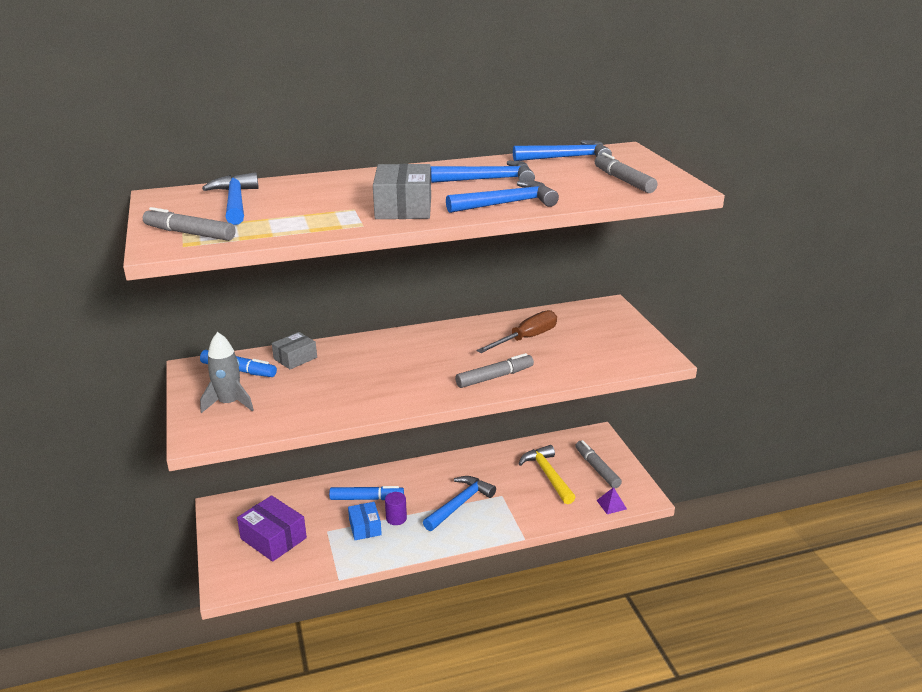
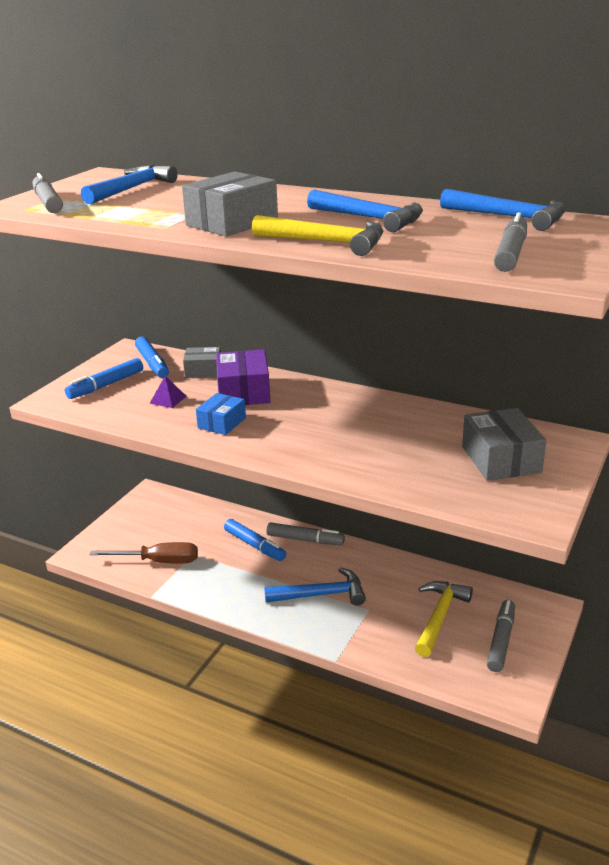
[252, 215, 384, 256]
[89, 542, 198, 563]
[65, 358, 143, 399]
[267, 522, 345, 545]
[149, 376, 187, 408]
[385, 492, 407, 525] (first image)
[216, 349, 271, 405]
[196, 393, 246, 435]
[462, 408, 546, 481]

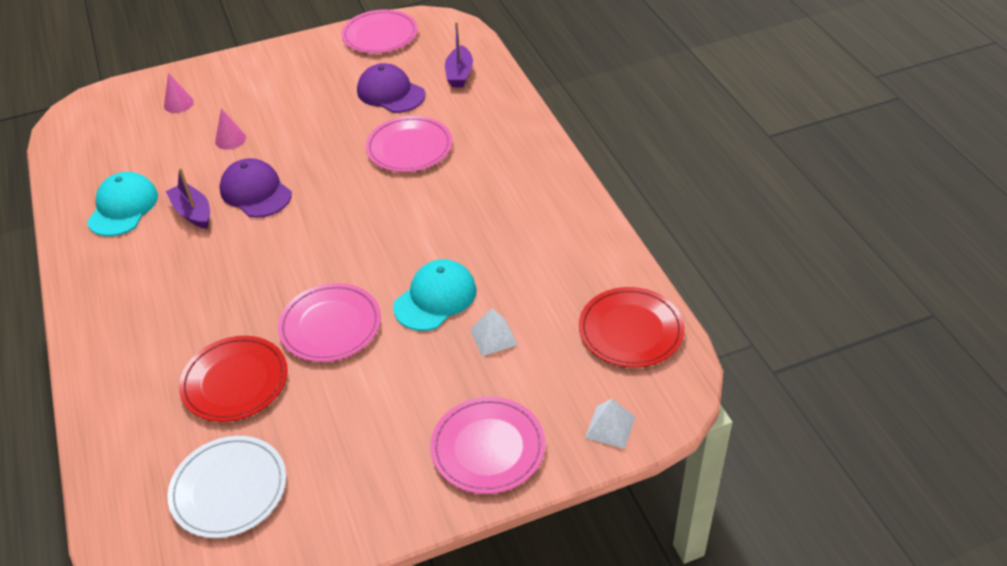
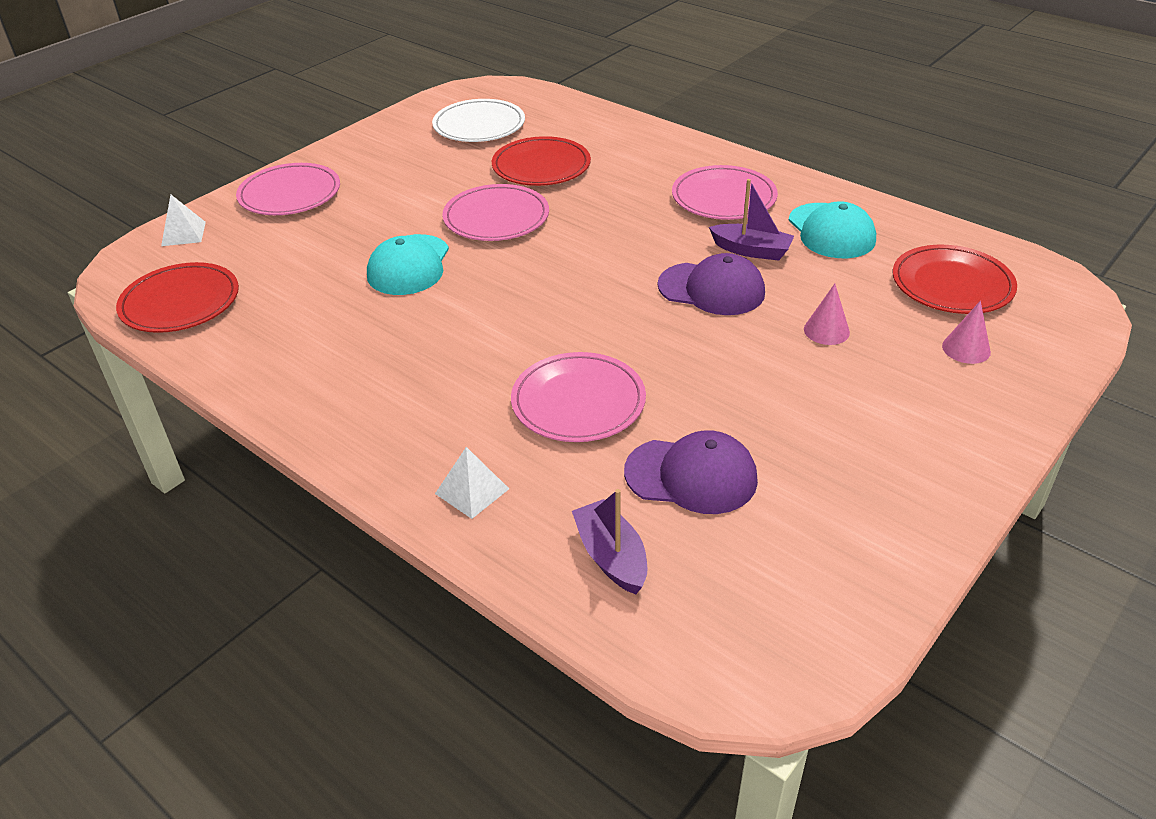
[672, 165, 778, 220]
[435, 447, 509, 519]
[893, 245, 1017, 314]

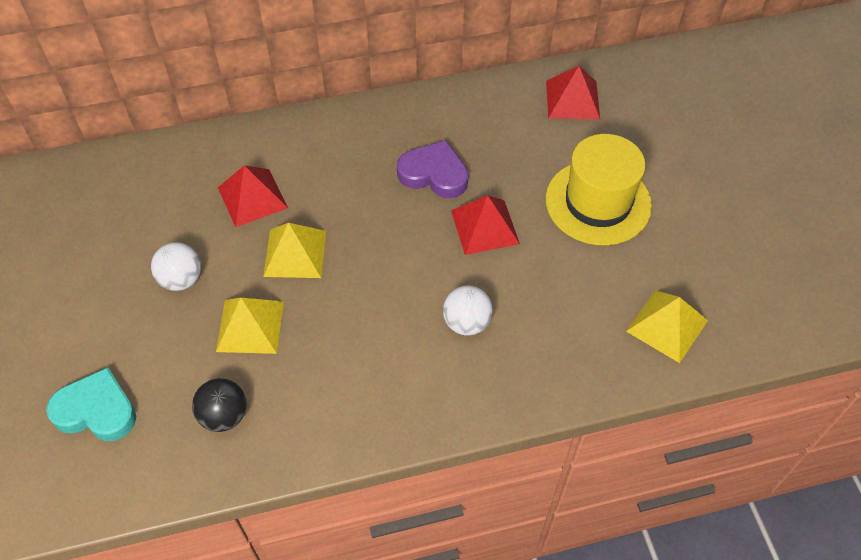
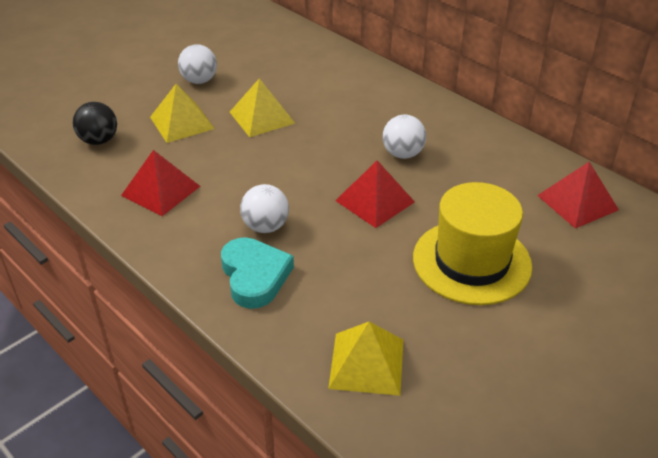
[383, 115, 426, 159]
[121, 150, 200, 216]
[221, 237, 294, 309]

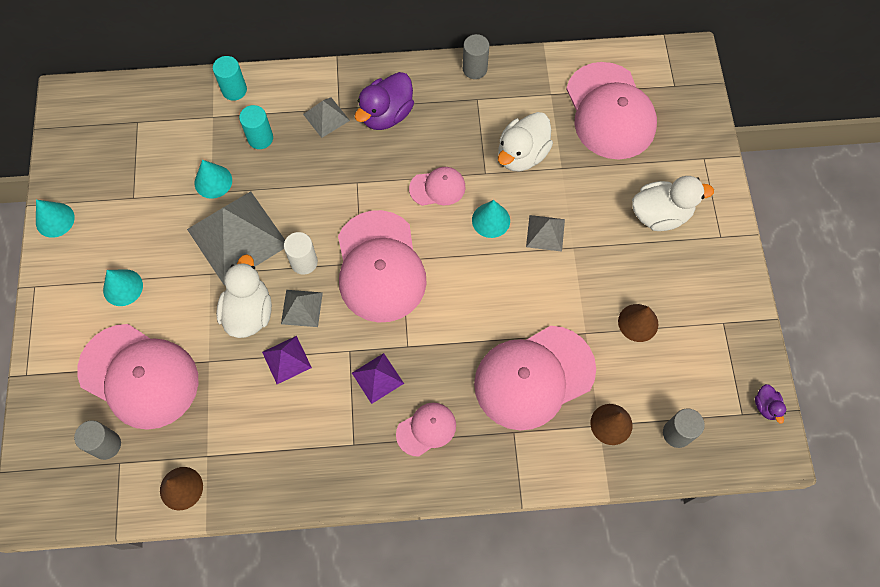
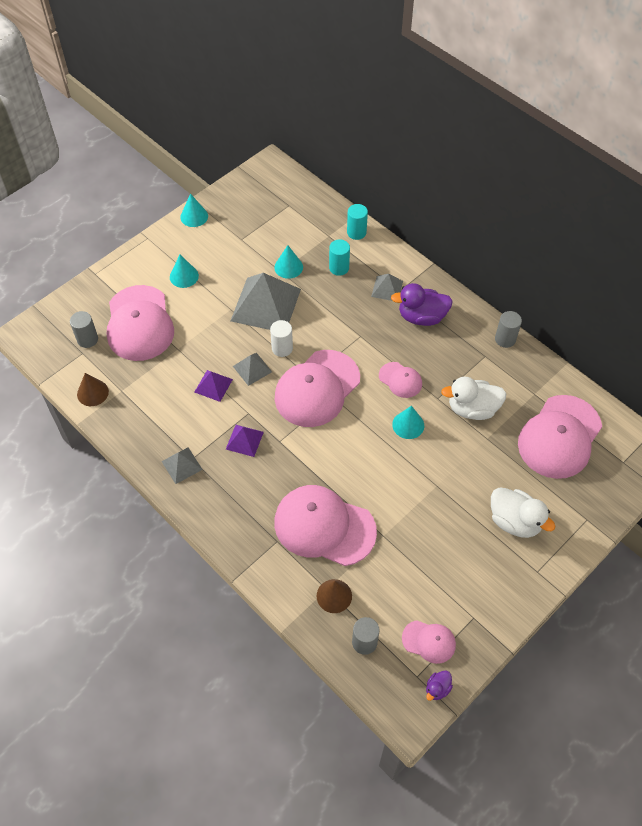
[161, 447, 203, 484]
[216, 254, 272, 338] (first image)
[618, 304, 658, 342] (first image)
[402, 620, 456, 664]

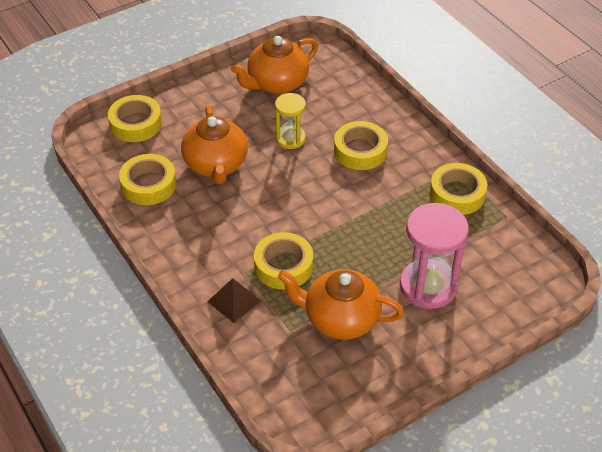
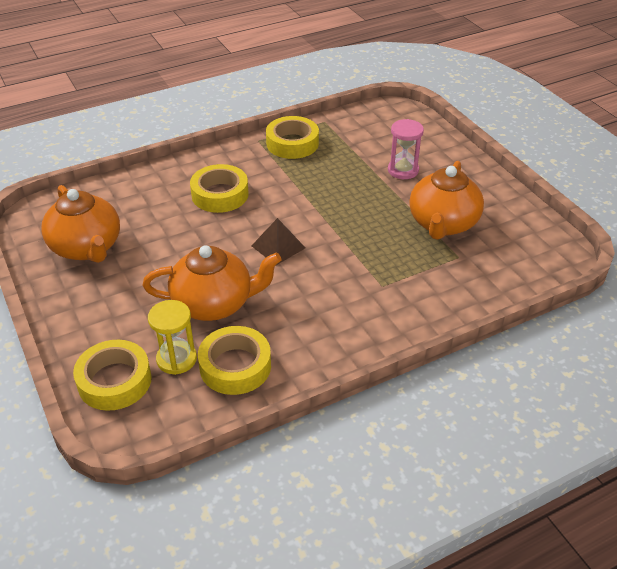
[148, 300, 197, 375]
[388, 119, 424, 179]
[254, 232, 313, 290] (first image)
[252, 218, 305, 265]

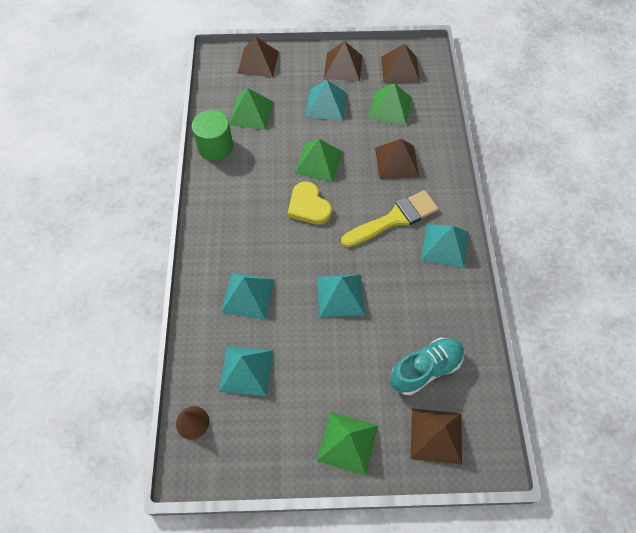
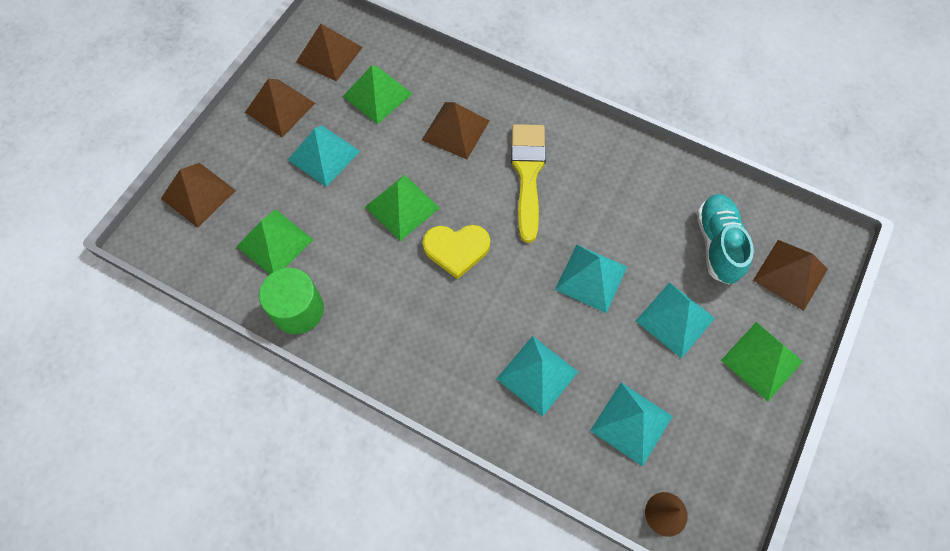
[636, 282, 715, 359]

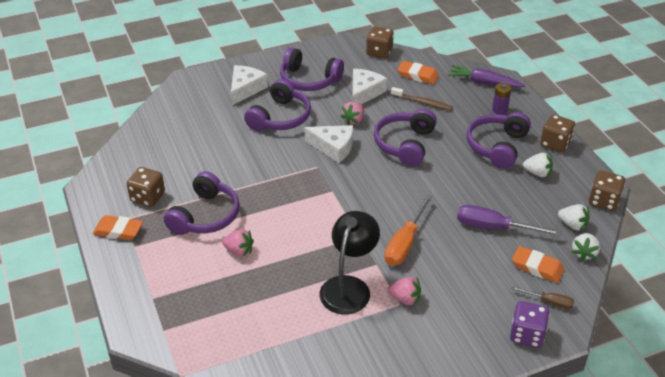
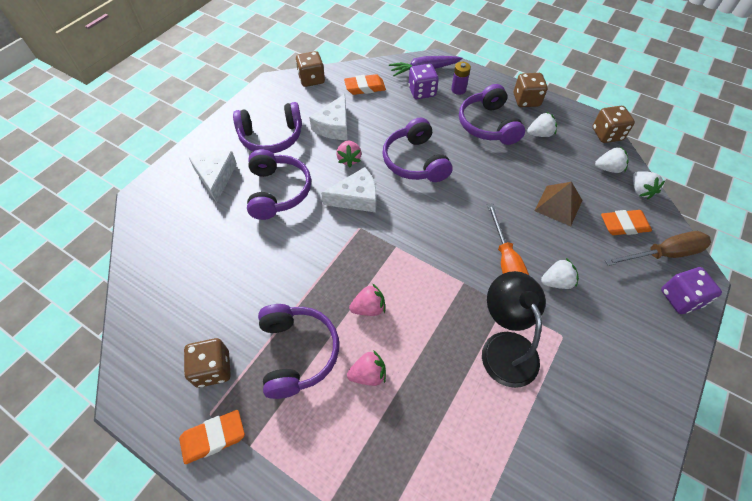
[309, 94, 348, 140]
[391, 87, 453, 111] (first image)
[534, 182, 582, 226]
[349, 283, 385, 316]
[605, 231, 711, 266]
[408, 64, 439, 99]
[541, 258, 579, 289]

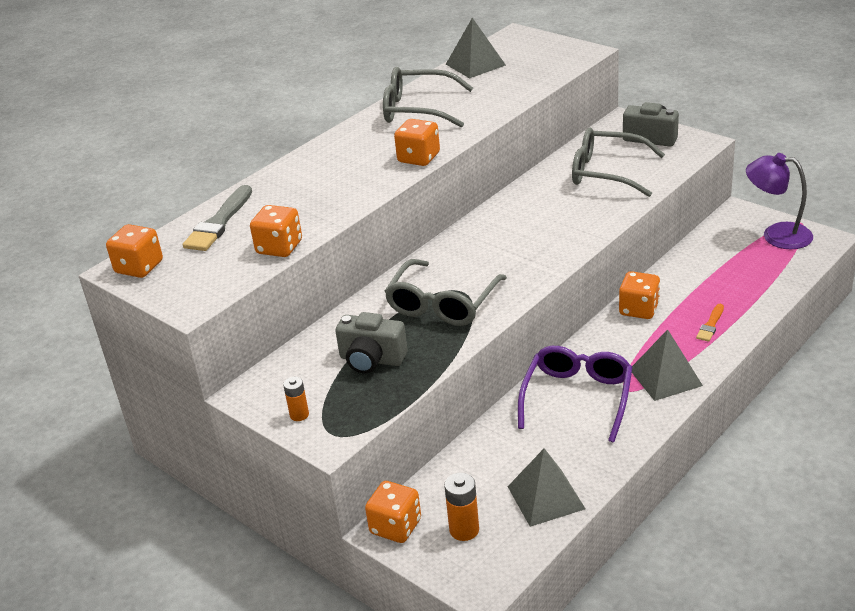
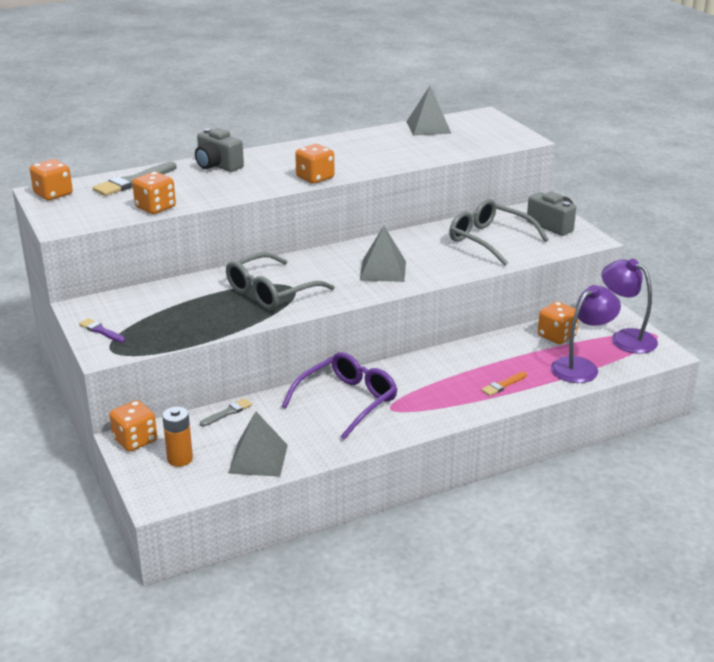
[383, 67, 473, 128] (first image)
[538, 301, 579, 344]
[195, 128, 244, 172]
[360, 226, 406, 282]
[79, 318, 125, 343]
[551, 285, 621, 383]
[200, 398, 252, 427]

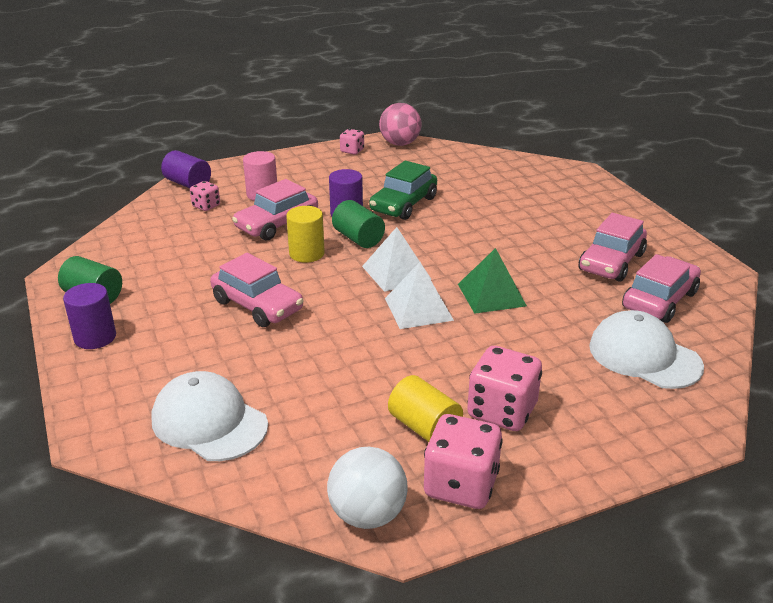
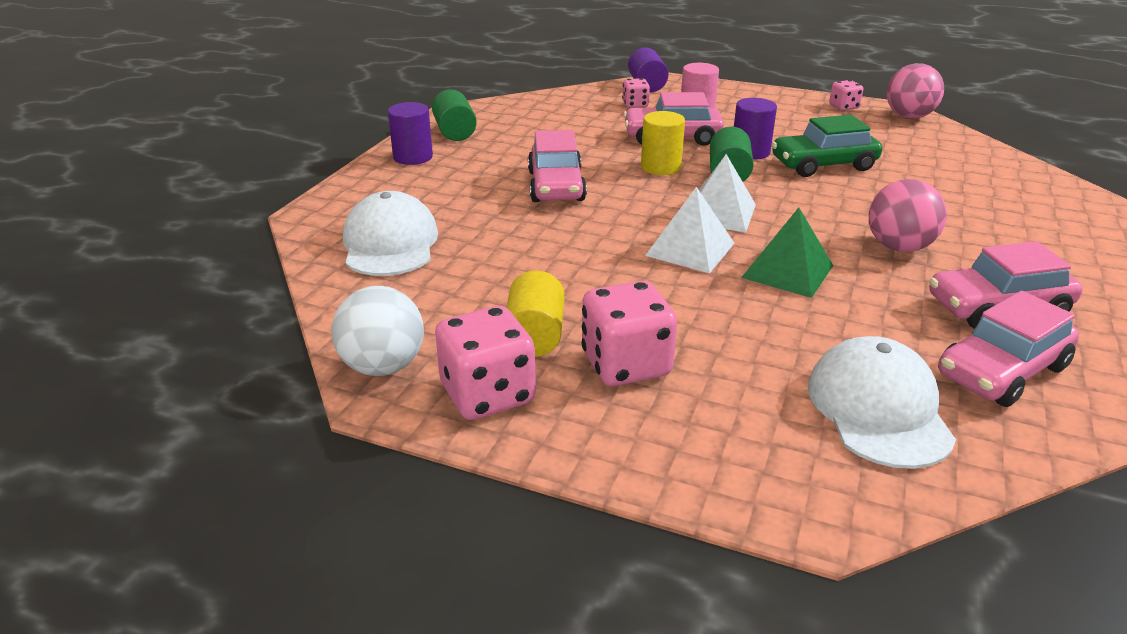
[938, 291, 1079, 407]
[869, 179, 947, 252]

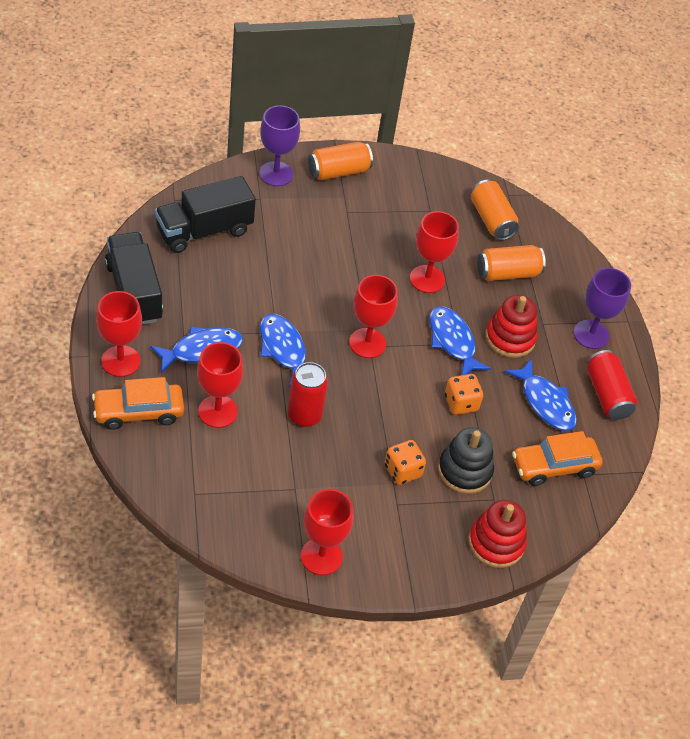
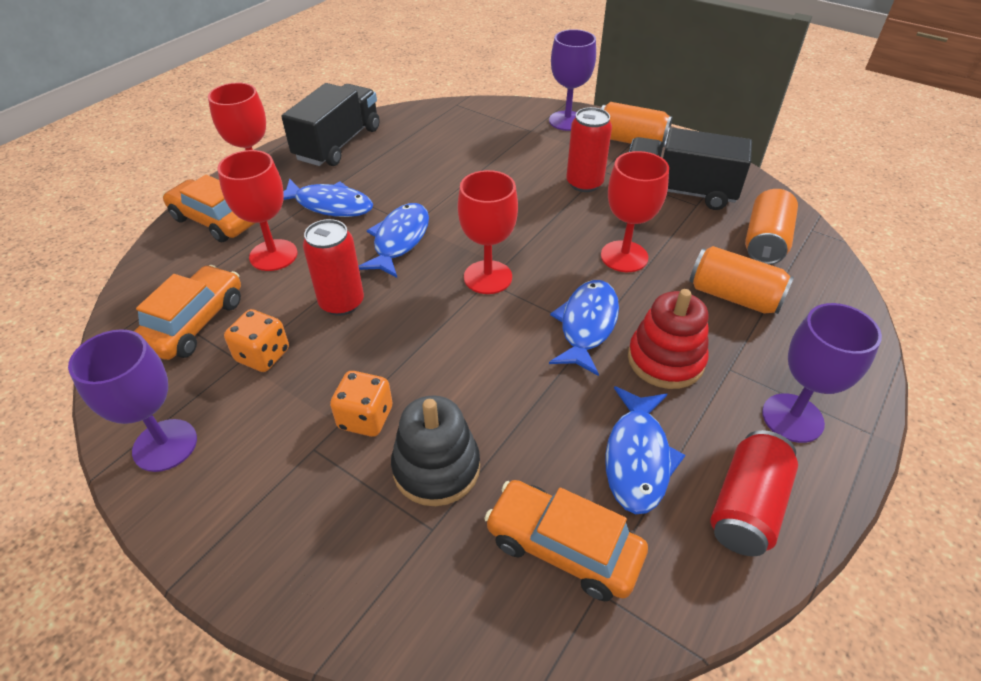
[629, 128, 752, 210]
[224, 309, 289, 372]
[68, 329, 197, 472]
[468, 500, 527, 568] (first image)
[566, 107, 612, 192]
[134, 265, 241, 360]

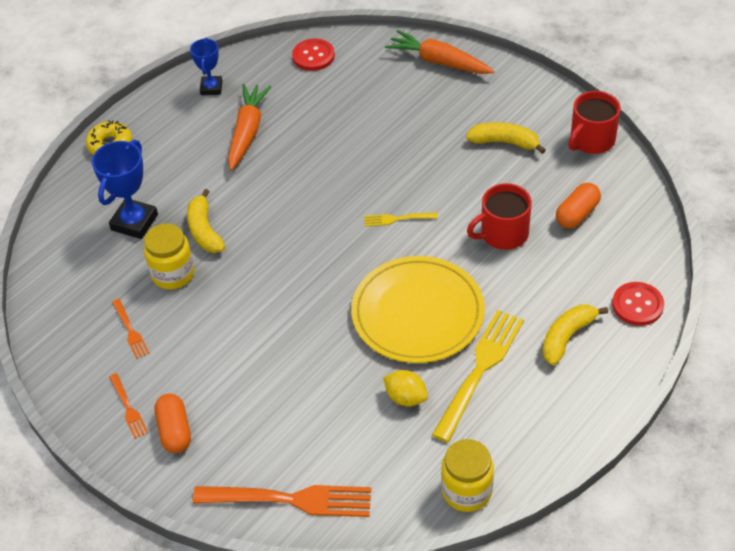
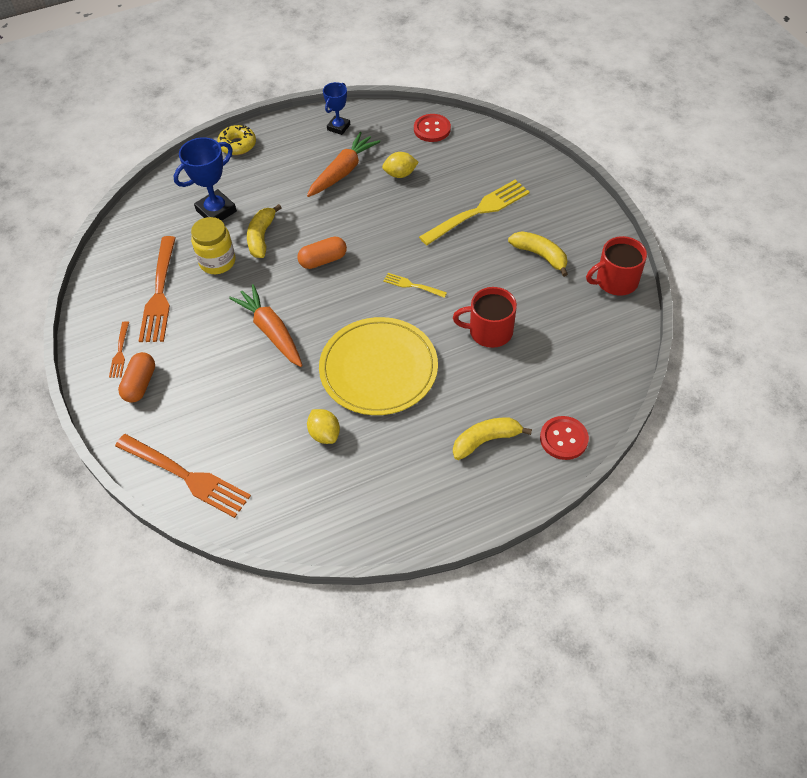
[229, 284, 302, 367]
[297, 237, 347, 269]
[139, 236, 176, 342]
[419, 180, 530, 245]
[441, 439, 494, 512] (first image)
[382, 152, 419, 178]

